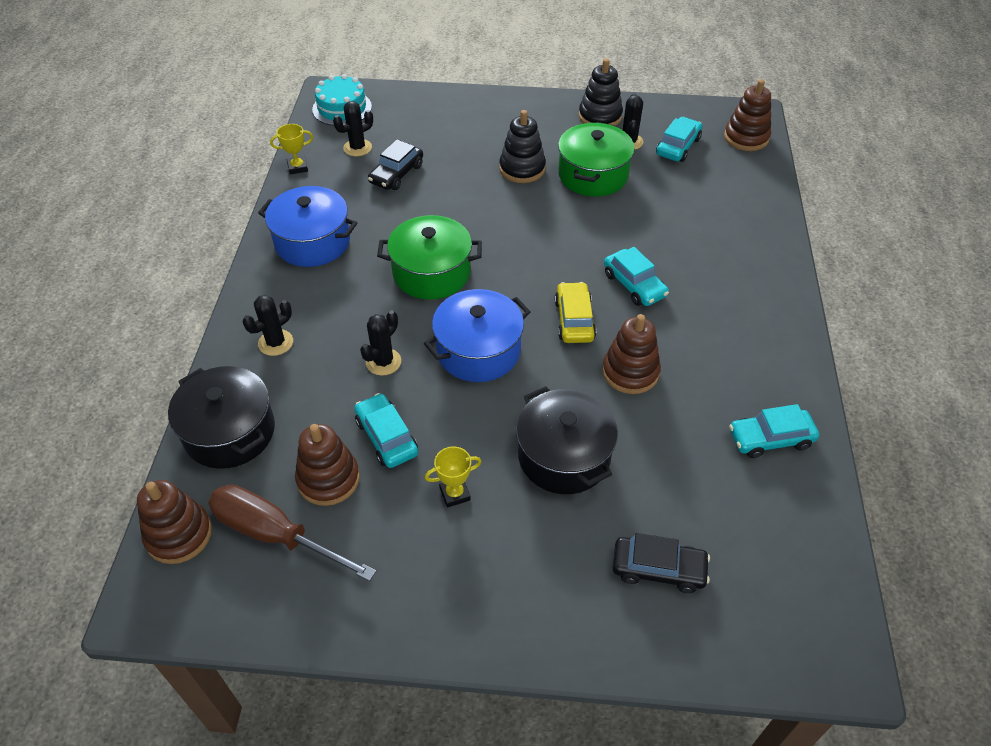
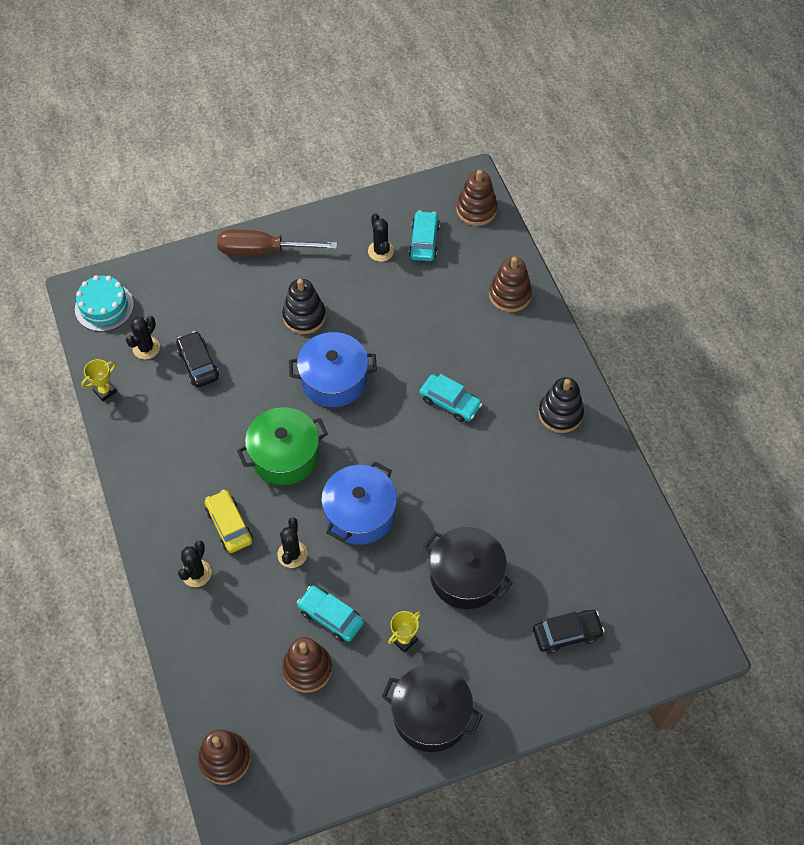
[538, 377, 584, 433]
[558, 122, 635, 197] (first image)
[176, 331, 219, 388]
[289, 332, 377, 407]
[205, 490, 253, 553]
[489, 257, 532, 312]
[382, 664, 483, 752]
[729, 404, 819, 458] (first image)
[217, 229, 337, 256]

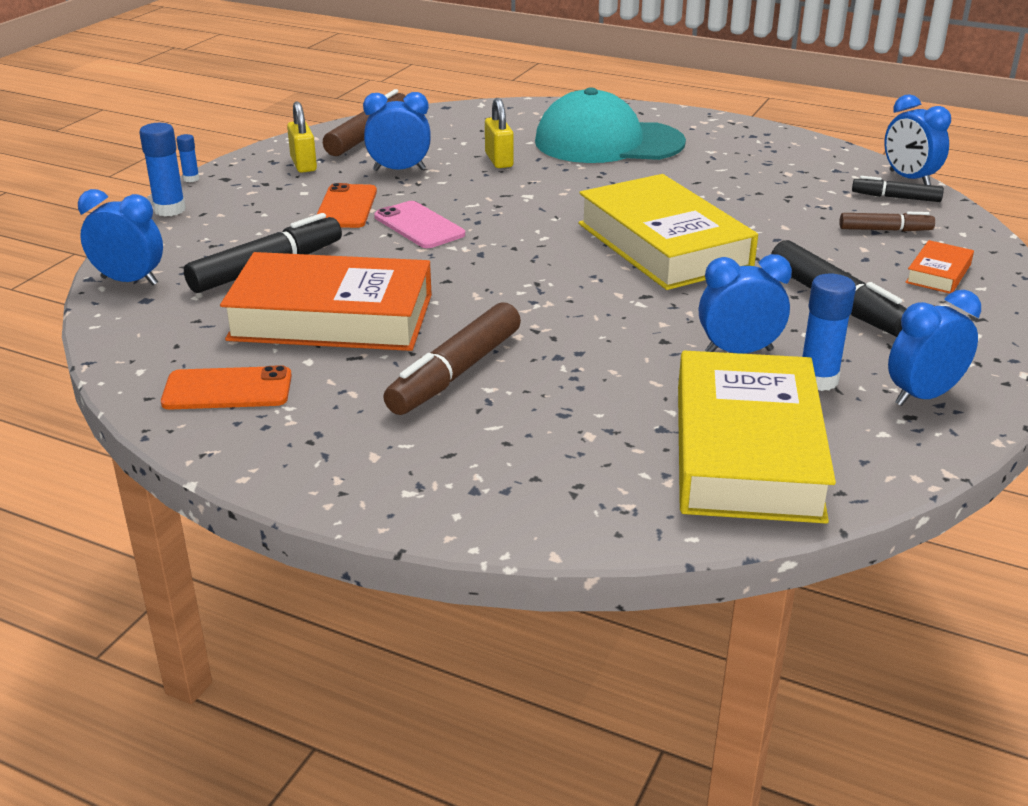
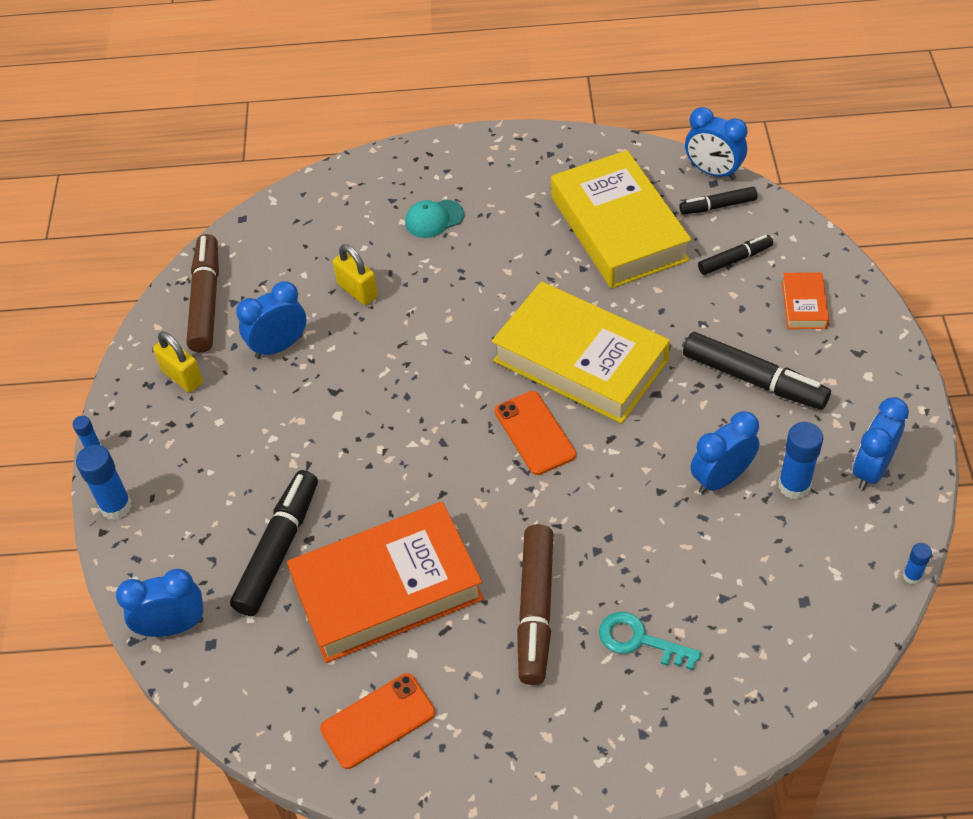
[405, 199, 464, 238]
[494, 391, 576, 475]
[374, 201, 465, 248] (first image)
[698, 235, 773, 275]
[551, 150, 692, 288]
[903, 543, 932, 584]
[599, 612, 701, 670]

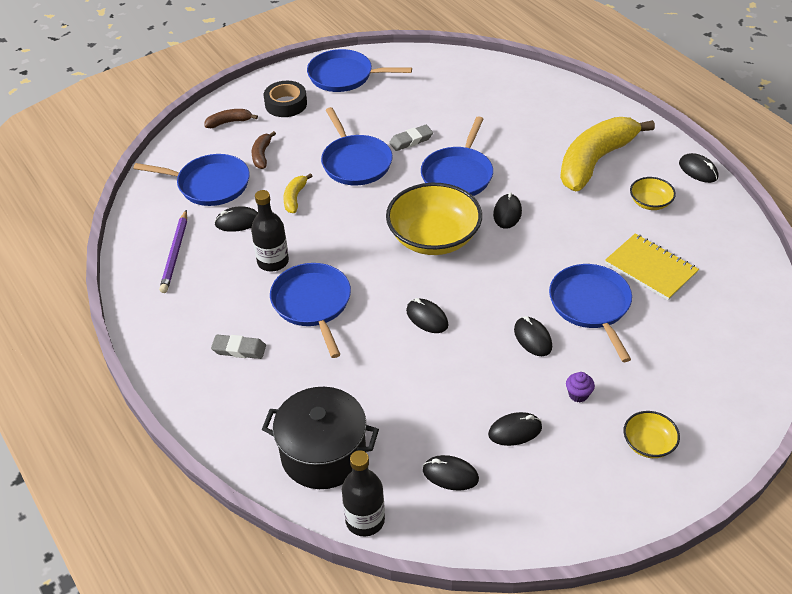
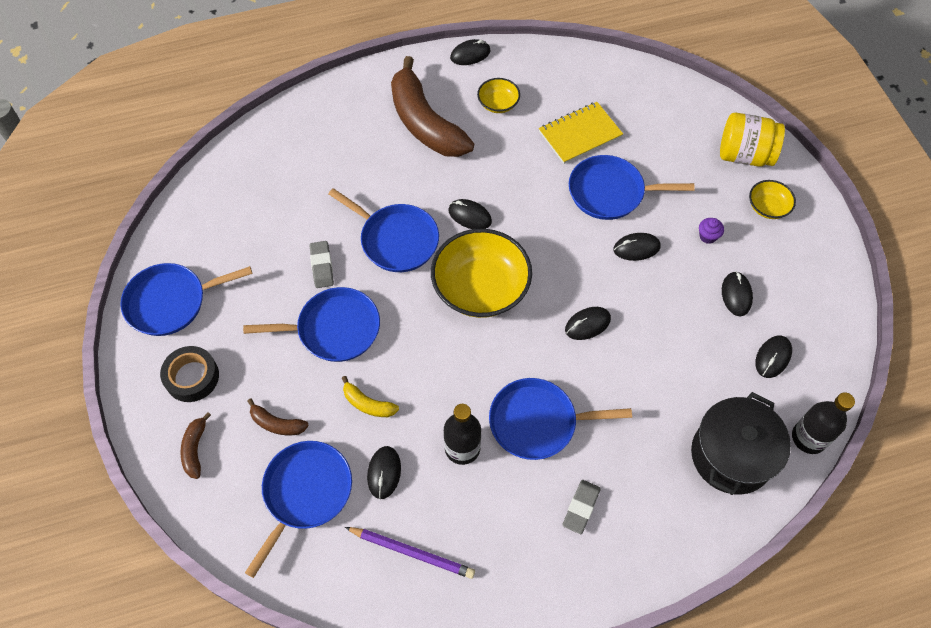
[120, 263, 252, 336]
[391, 56, 474, 157]
[720, 113, 785, 167]

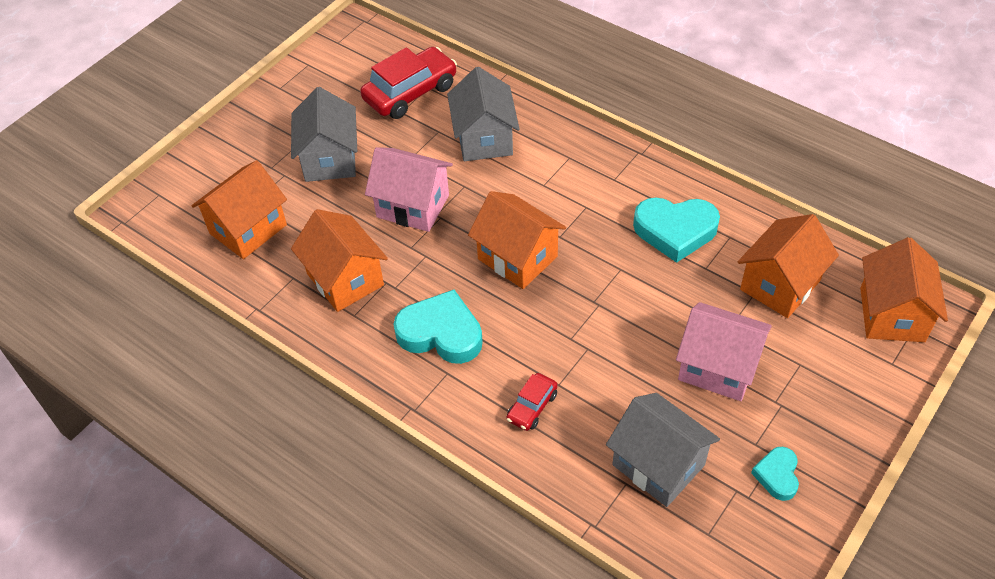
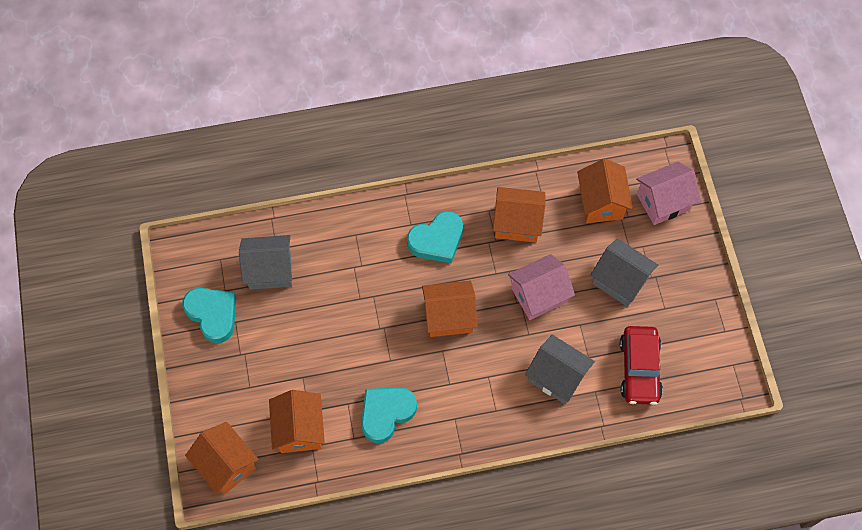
[636, 162, 701, 225]
[507, 373, 558, 431] (first image)
[182, 288, 236, 343]

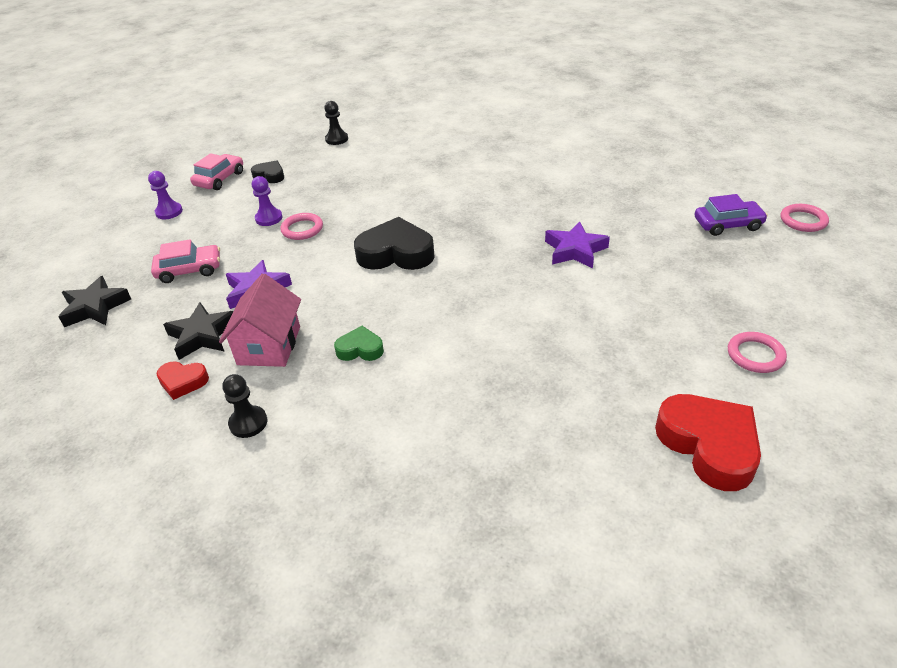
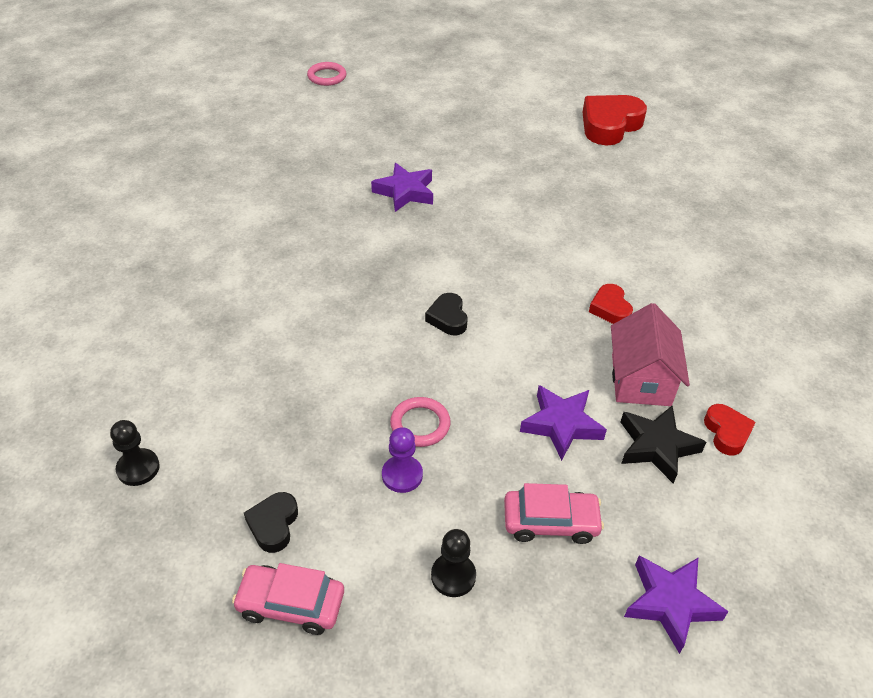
[148, 171, 183, 219] (first image)
[695, 194, 768, 236] (first image)
[425, 293, 467, 335]
[504, 483, 604, 544]
[611, 303, 690, 406]
[624, 555, 729, 654]
[589, 284, 633, 324]
[728, 332, 787, 373] (first image)
[431, 529, 476, 597]

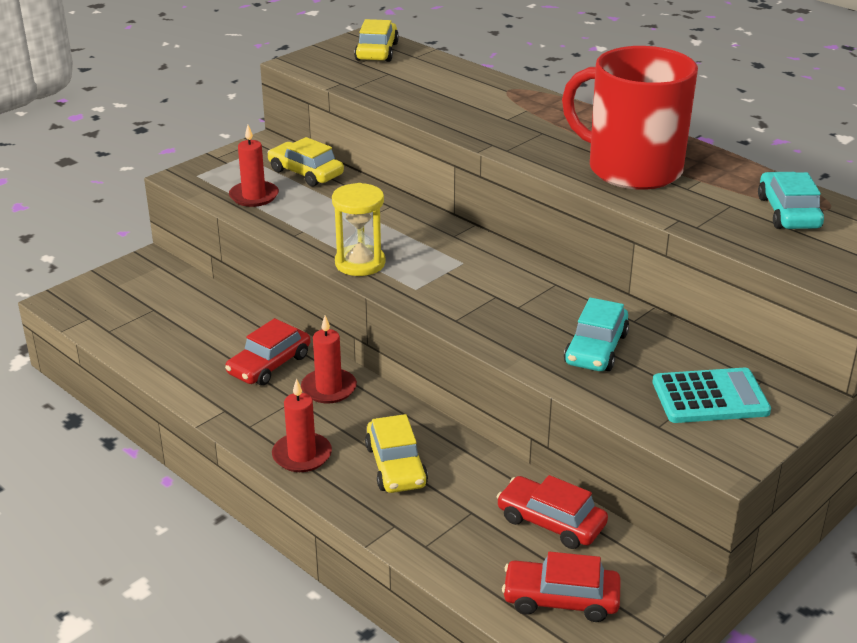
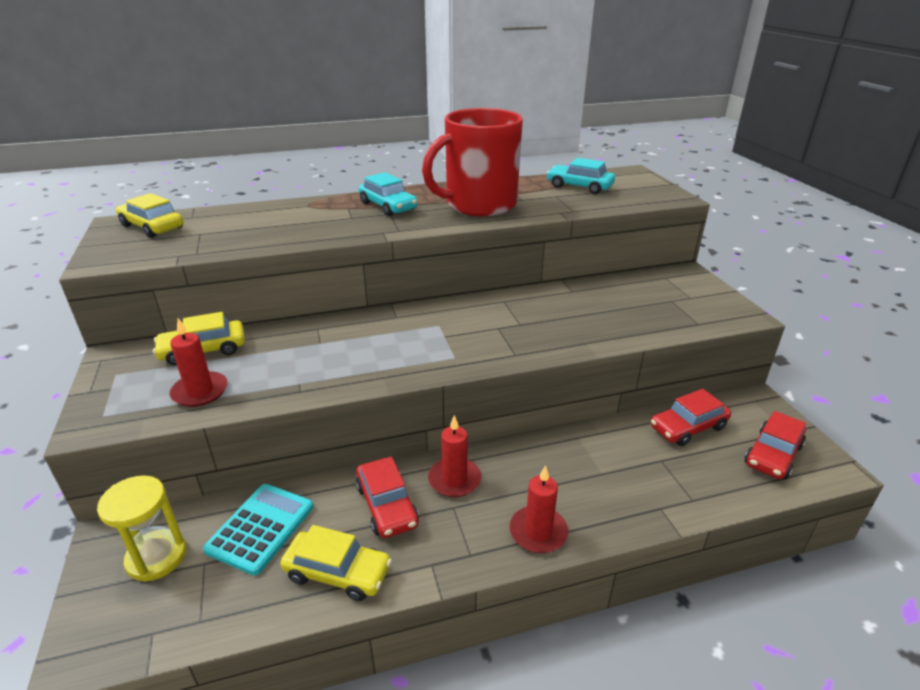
[97, 475, 186, 582]
[359, 172, 418, 216]
[203, 484, 313, 576]
[280, 525, 392, 601]

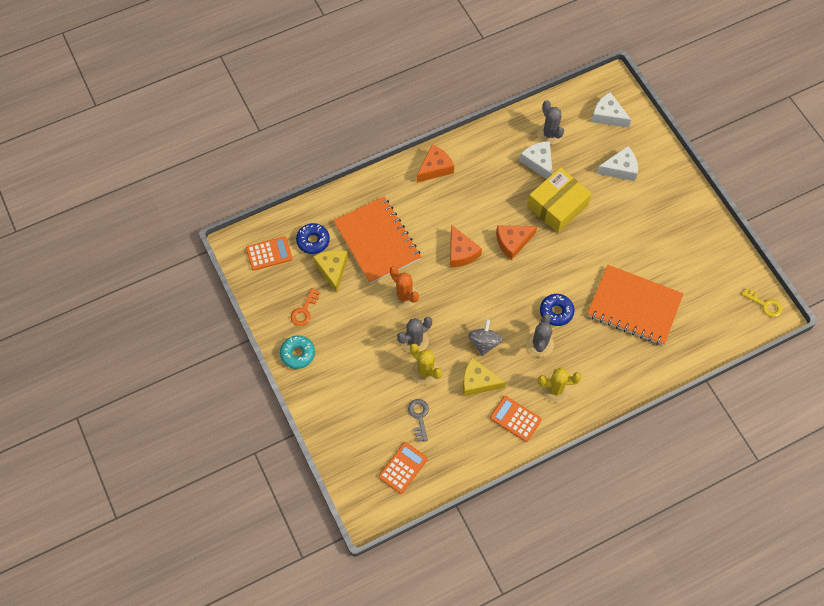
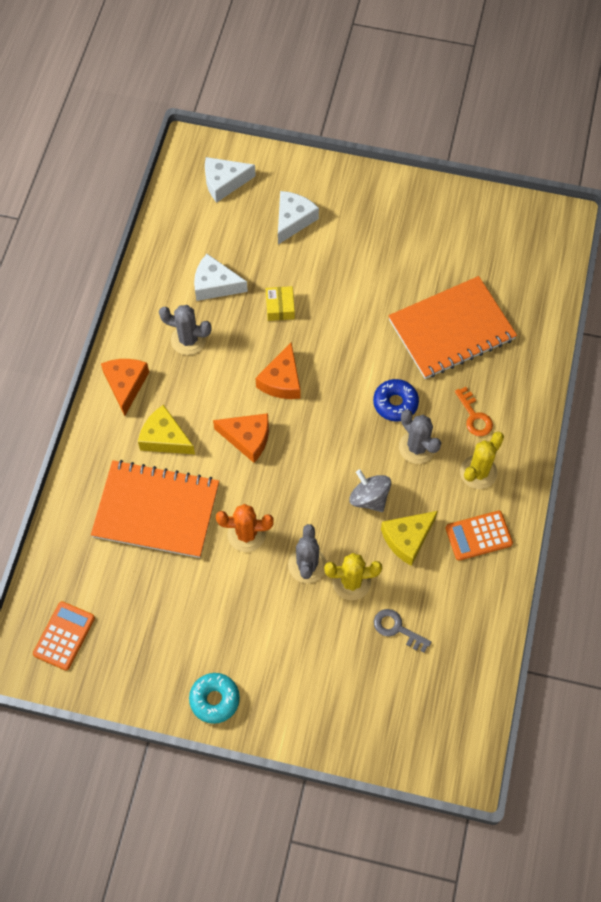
[159, 305, 212, 355]
[266, 286, 295, 321]
[296, 223, 330, 254] (first image)
[138, 405, 195, 454]
[741, 287, 783, 317] (first image)
[455, 387, 493, 436]
[379, 442, 428, 494] (first image)

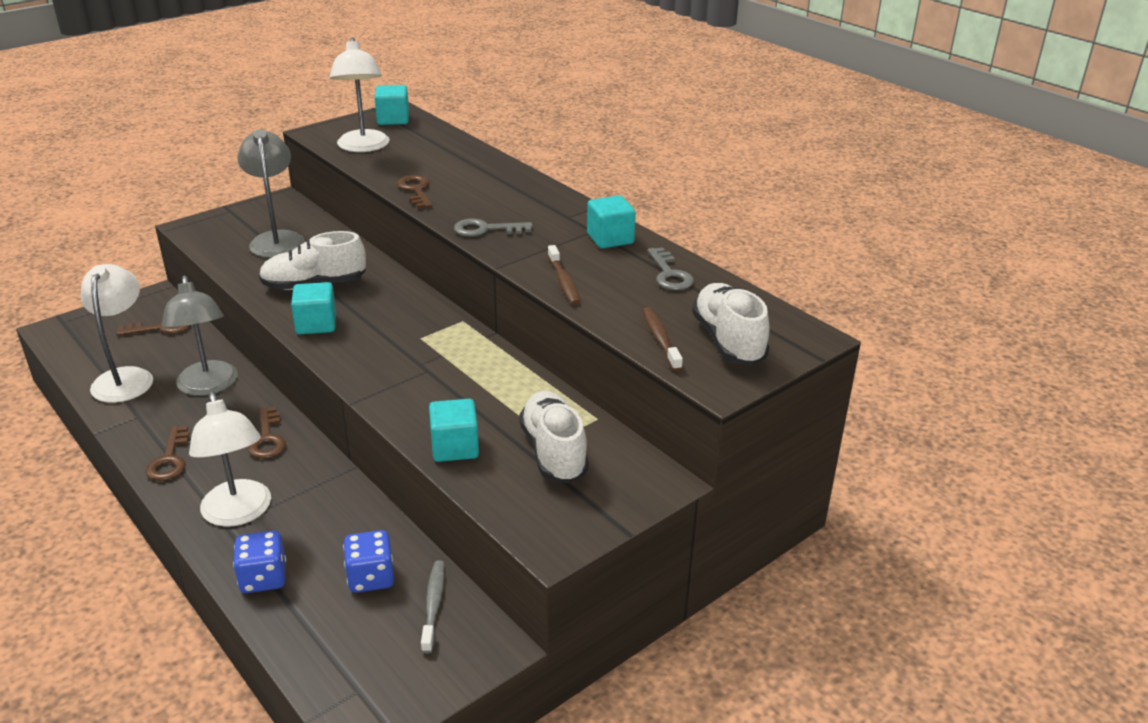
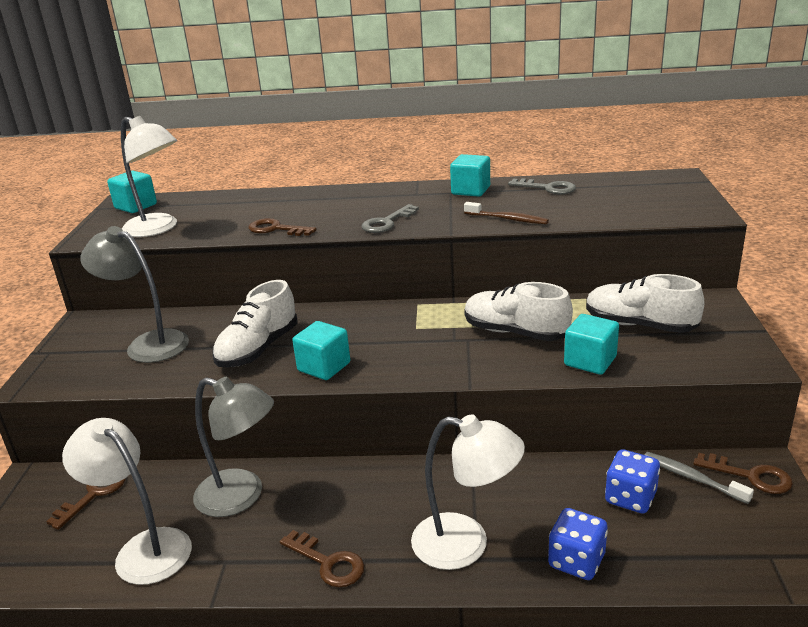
[464, 282, 573, 341]
[642, 307, 683, 371] (first image)
[693, 453, 793, 494]

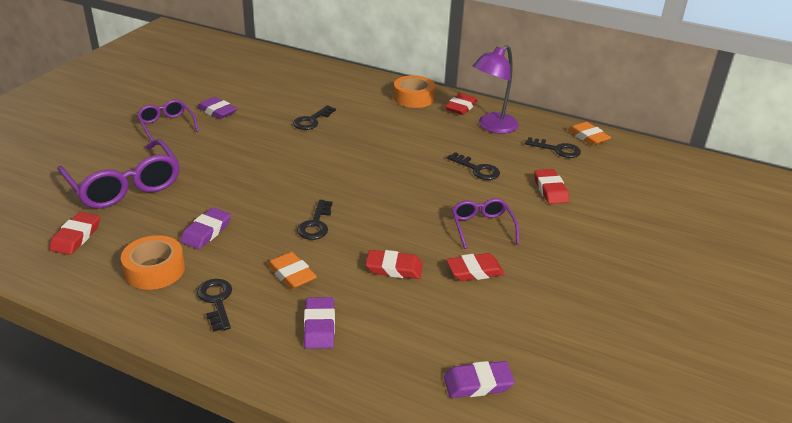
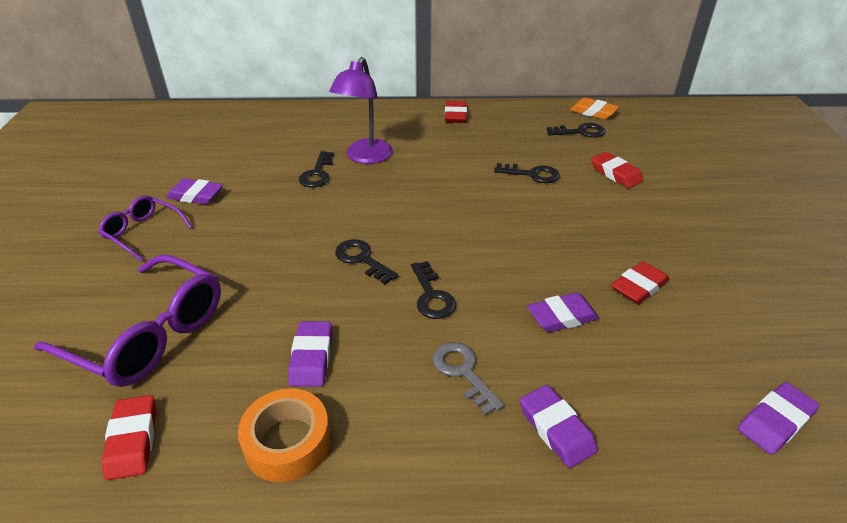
[329, 57, 393, 164]
[393, 75, 435, 108] (first image)
[452, 198, 519, 249] (first image)
[527, 292, 599, 332]
[432, 342, 504, 416]
[335, 239, 399, 284]

